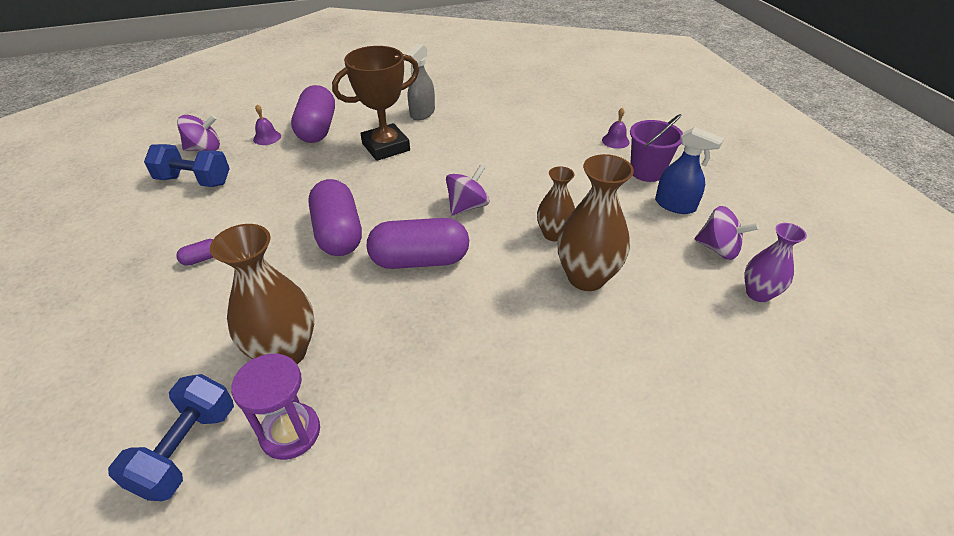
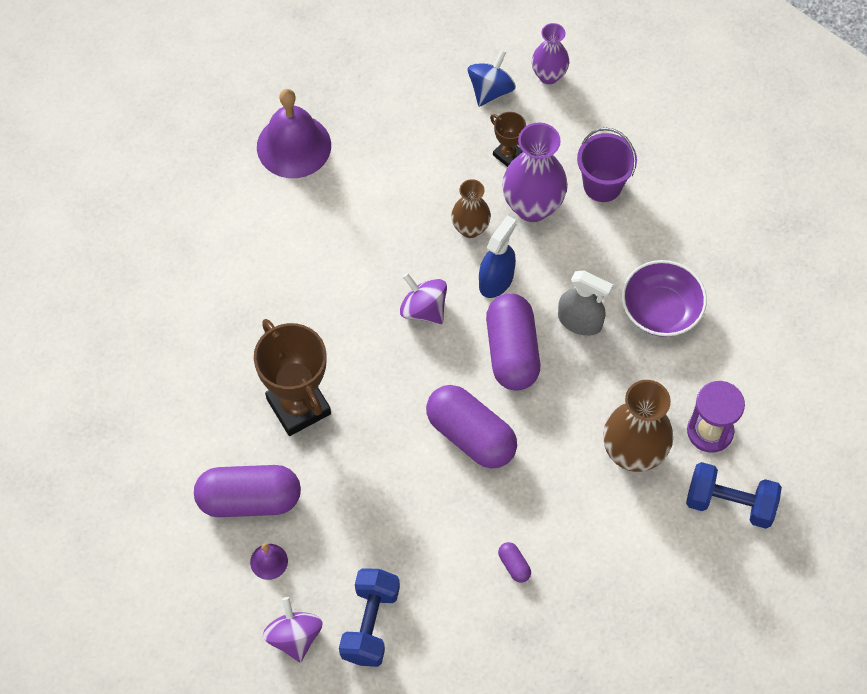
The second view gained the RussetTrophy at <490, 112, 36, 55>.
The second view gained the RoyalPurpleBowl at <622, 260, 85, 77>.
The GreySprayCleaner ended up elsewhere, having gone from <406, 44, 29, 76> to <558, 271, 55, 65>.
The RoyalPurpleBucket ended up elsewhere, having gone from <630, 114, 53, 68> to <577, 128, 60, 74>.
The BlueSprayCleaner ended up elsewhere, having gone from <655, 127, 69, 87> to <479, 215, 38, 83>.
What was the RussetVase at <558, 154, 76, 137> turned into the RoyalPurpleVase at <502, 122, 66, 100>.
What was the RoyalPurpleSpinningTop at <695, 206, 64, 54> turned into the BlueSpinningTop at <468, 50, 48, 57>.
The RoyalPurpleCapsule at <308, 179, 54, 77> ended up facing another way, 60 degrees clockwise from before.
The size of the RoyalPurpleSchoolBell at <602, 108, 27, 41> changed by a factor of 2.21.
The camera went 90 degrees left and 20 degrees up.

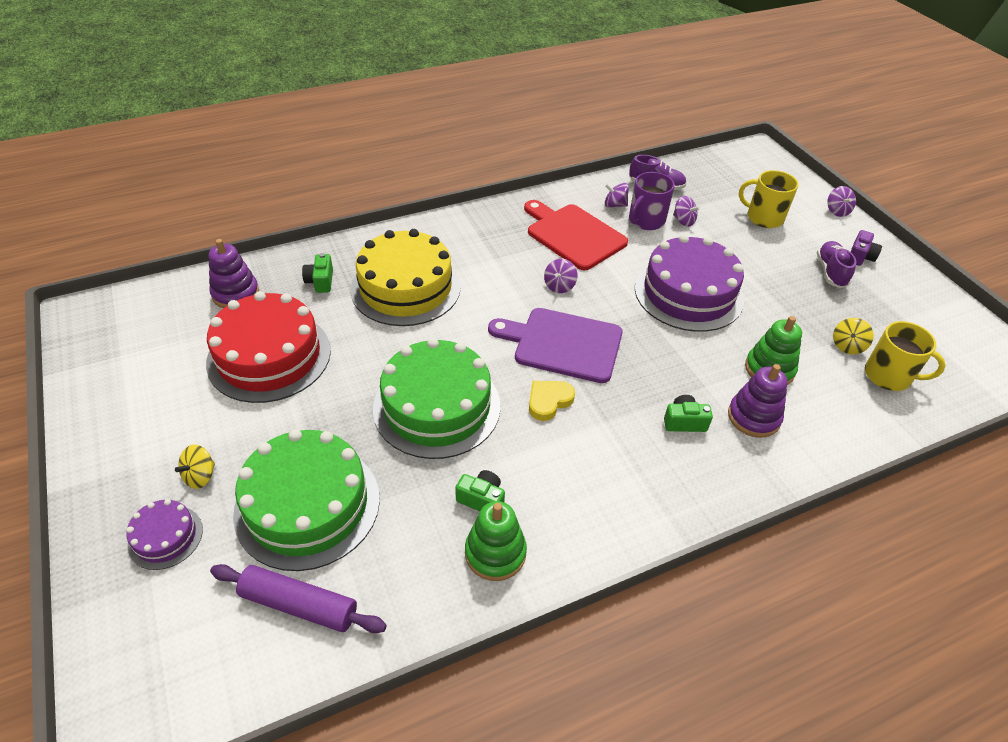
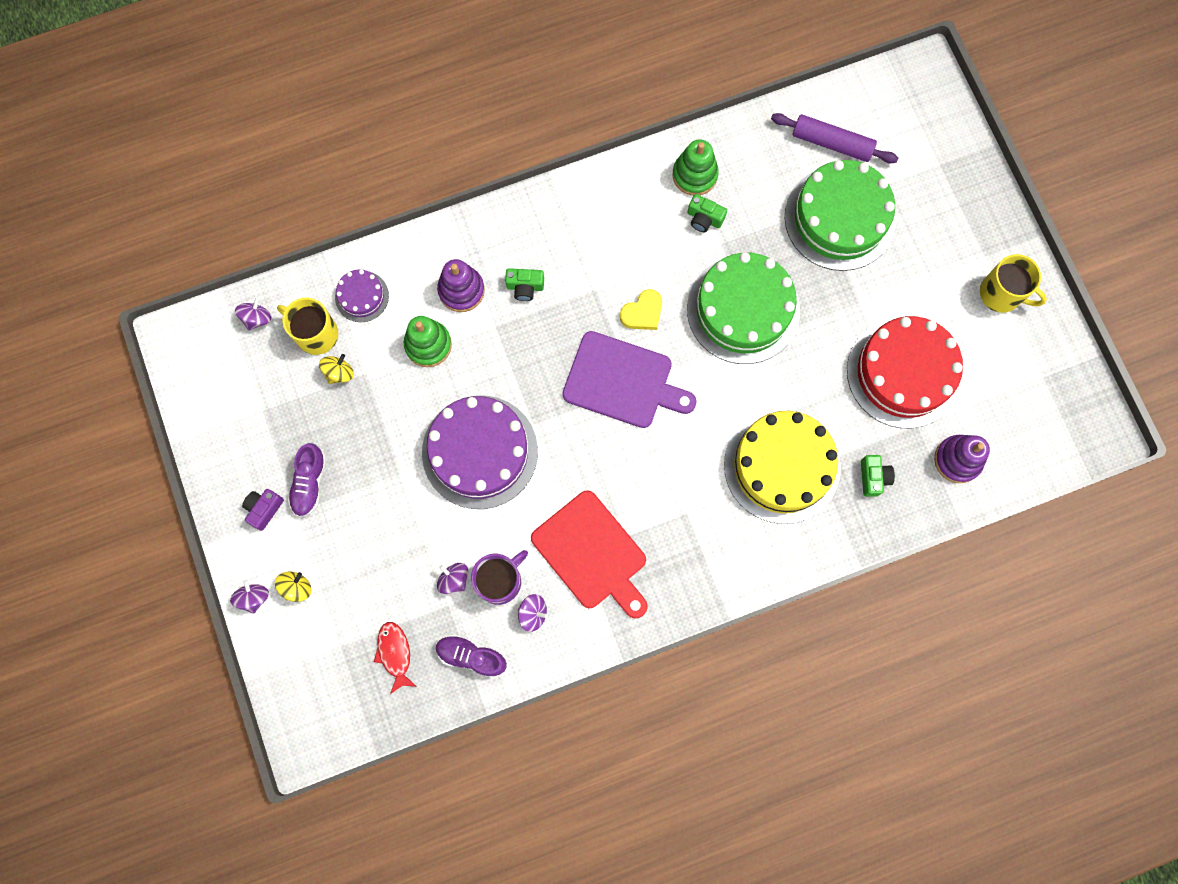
The second view gained the ScarletToyFish at <374, 622, 43, 72>.
The RoyalPurpleCake ended up elsewhere, having gone from <126, 499, 77, 71> to <335, 269, 54, 53>.
The YellowSpinningTop ended up elsewhere, having gone from <175, 444, 40, 45> to <275, 572, 37, 30>.
The RoyalPurpleSpinningTop ended up elsewhere, having gone from <544, 259, 34, 34> to <235, 297, 36, 34>.
The YellowMug ended up elsewhere, having gone from <739, 170, 60, 58> to <980, 254, 67, 59>.
The camera went 175 degrees left and 30 degrees up.

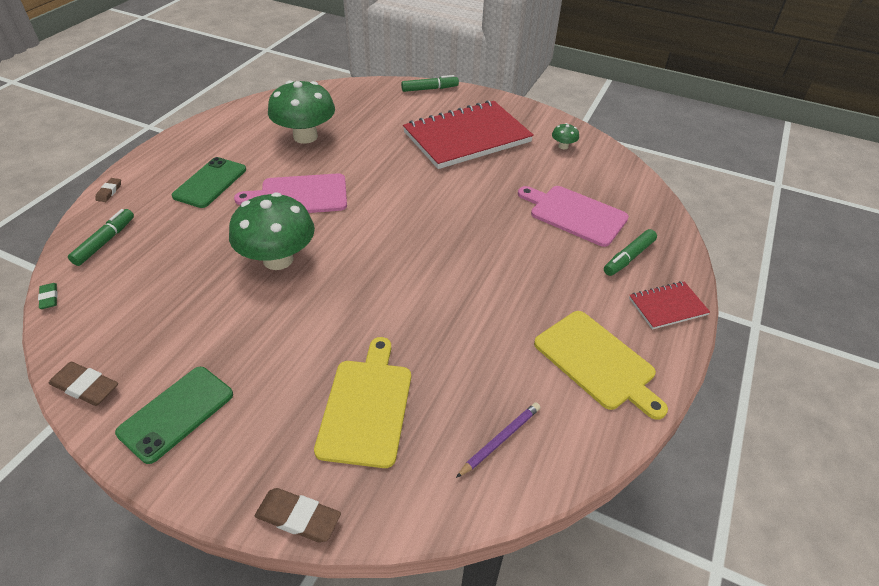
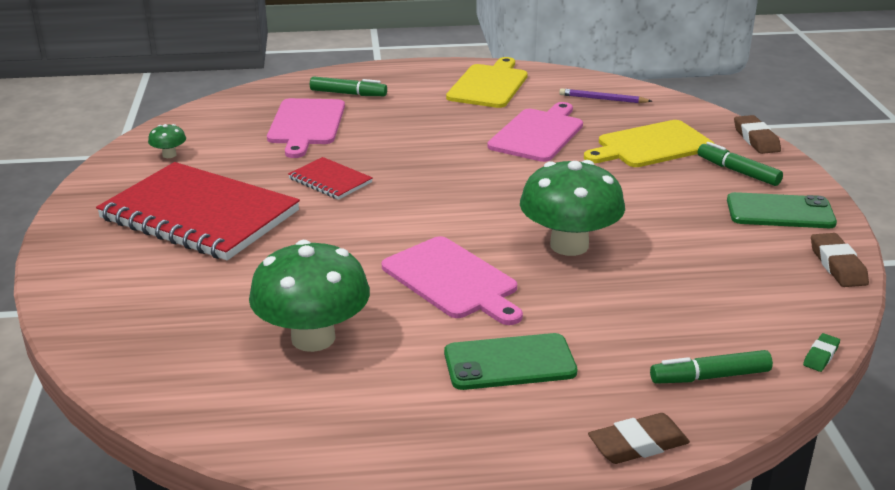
The second view gained the PinkBreadBoard at <487, 102, 96, 60>.
The LeafGreenMarkerPen ended up elsewhere, having gone from <401, 75, 58, 17> to <698, 142, 85, 44>.
The ScarletExerciseBook ended up elsewhere, having gone from <629, 281, 81, 49> to <288, 157, 85, 43>.
The size of the RussetGumEraser at <95, 178, 26, 24> changed by a factor of 1.70.
The camera went 120 degrees left and 15 degrees down.

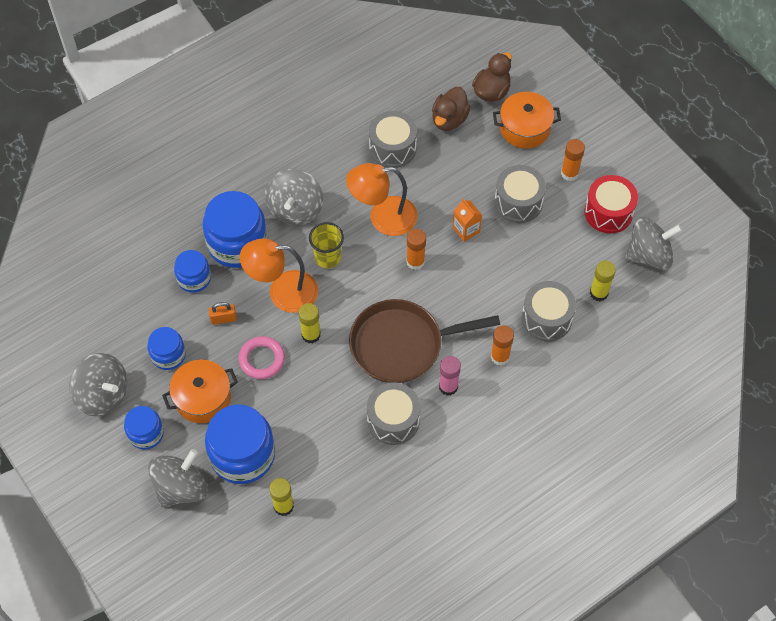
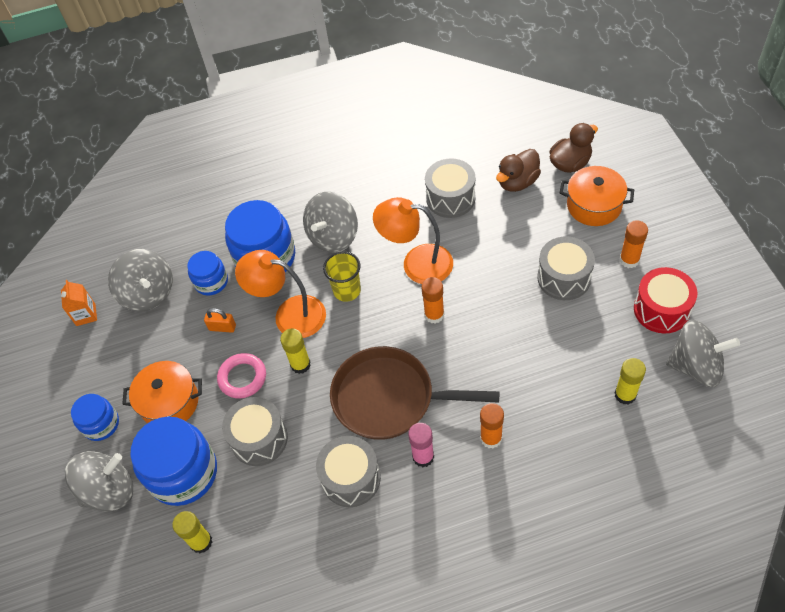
The second view lost the BlueJamJar at <147, 327, 39, 43>.
The GreySpinningTop ended up elsewhere, having gone from <69, 353, 58, 64> to <108, 249, 65, 62>.
The BrightOrangeCarton ended up elsewhere, having gone from <453, 199, 29, 43> to <61, 280, 36, 46>.
The GreyDrum ended up elsewhere, having gone from <522, 281, 54, 60> to <222, 397, 66, 69>.
The camera went 25 degrees right and 5 degrees down.

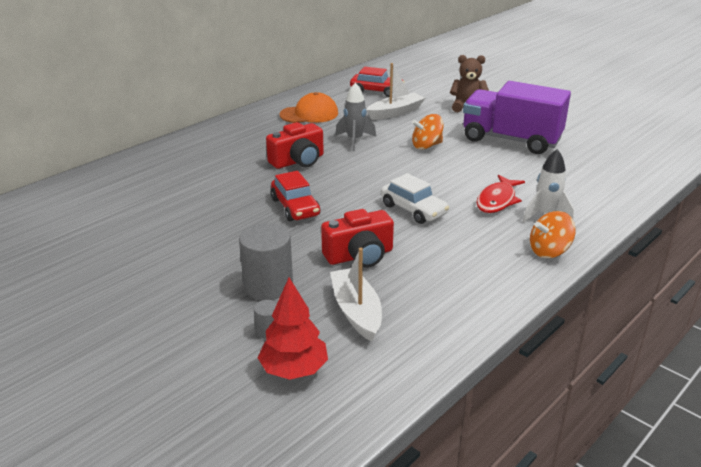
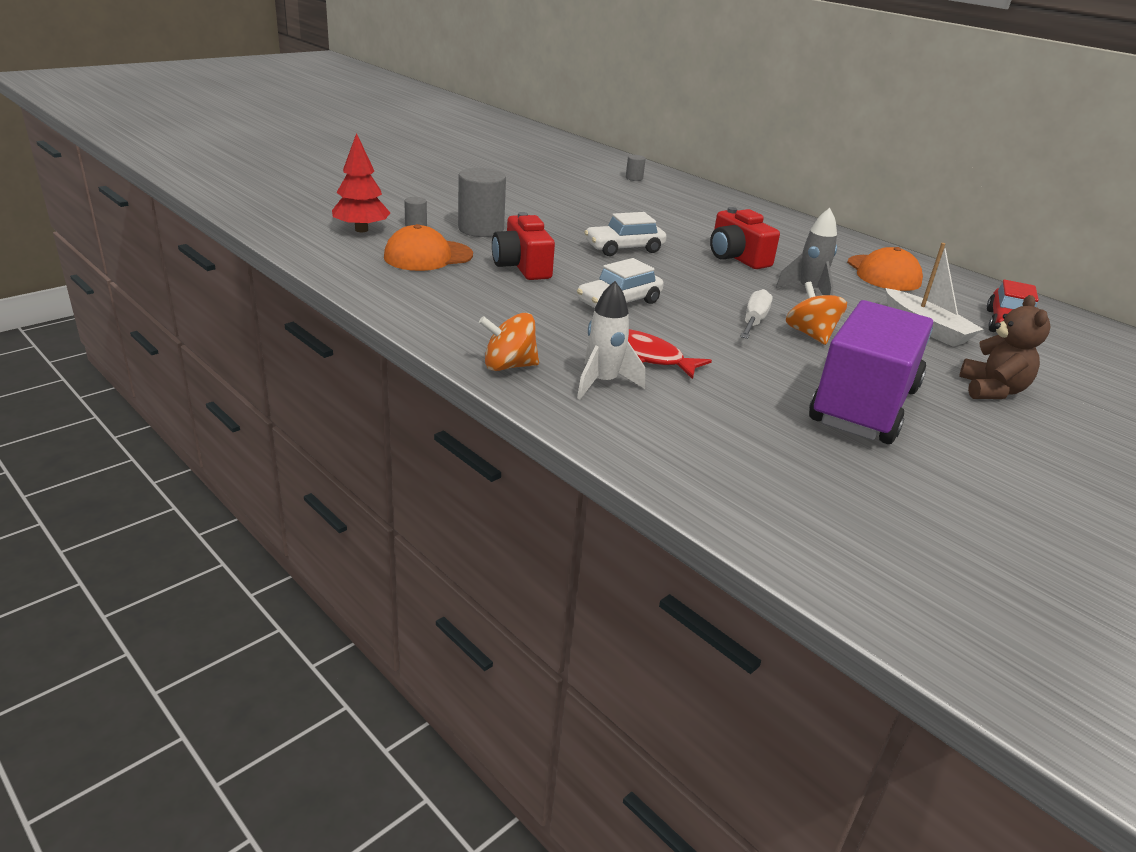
The second view gained the GreyCylinder at <626, 155, 20, 26>.
The second view gained the WhiteScrewdriver at <740, 289, 33, 50>.
Where the WhiteBoat stood at <330, 248, 52, 94>, the BrightOrangeCap came to stand at <384, 224, 89, 47>.
What was the ScarletAutomobile at <271, 171, 49, 50> turned into the WhiteAutomobile at <584, 212, 82, 44>.
The BrightOrangeSpinningTop at <530, 211, 46, 47> ended up facing another way, 75 degrees counterclockwise from before.
The camera went 90 degrees right and 0 degrees up.

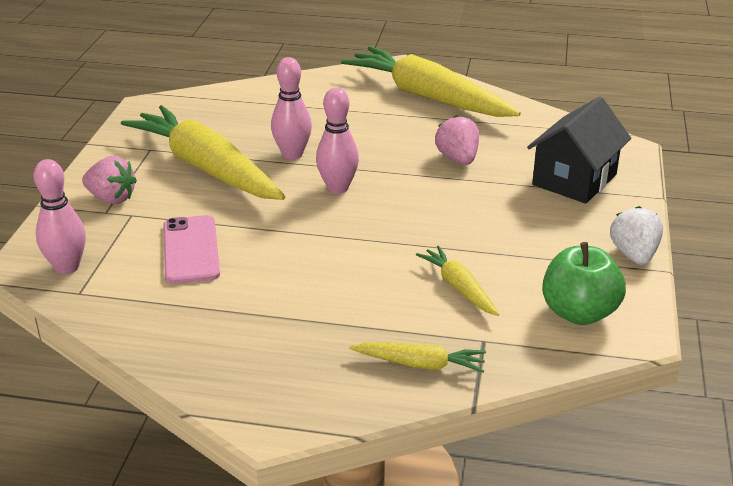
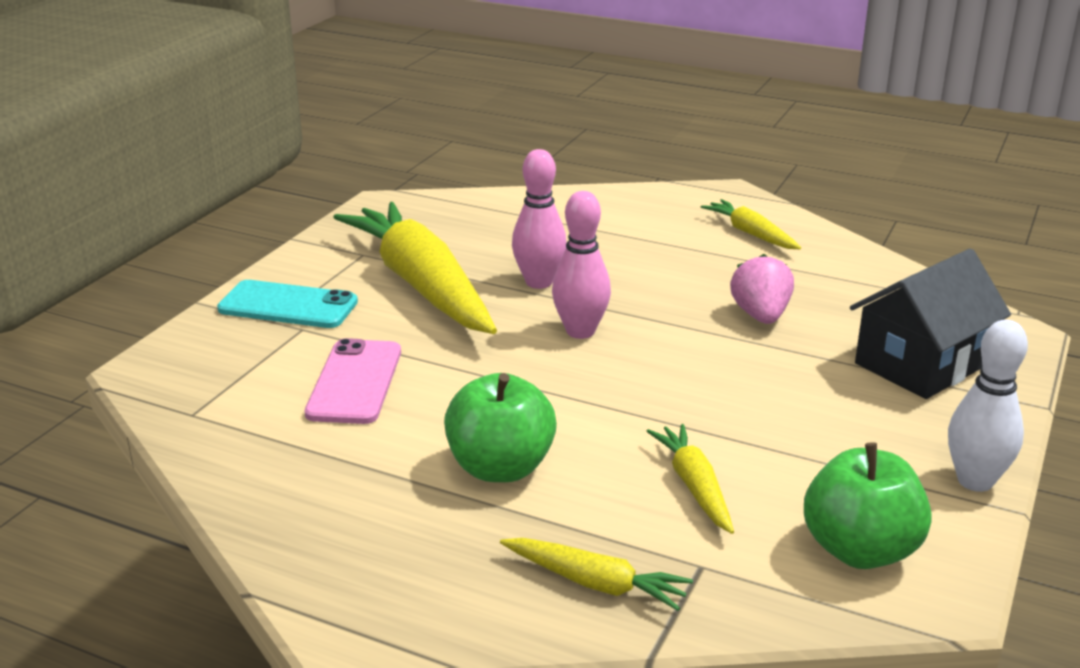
The second view lost the PinkTenpin at <34, 159, 52, 115>.
The second view gained the LeafGreenApple at <444, 373, 113, 109>.
Where the PinkToyStrawberry stood at <82, 156, 55, 48>, the TurquoiseMobilePhone came to stand at <217, 280, 141, 48>.
Where the WhiteToyStrawberry stood at <610, 206, 53, 59>, the WhiteTenpin came to stand at <948, 320, 80, 172>.
The size of the YellowRootVegetable at <341, 46, 180, 71> changed by a factor of 0.46.
The camera went 15 degrees right and 5 degrees down.

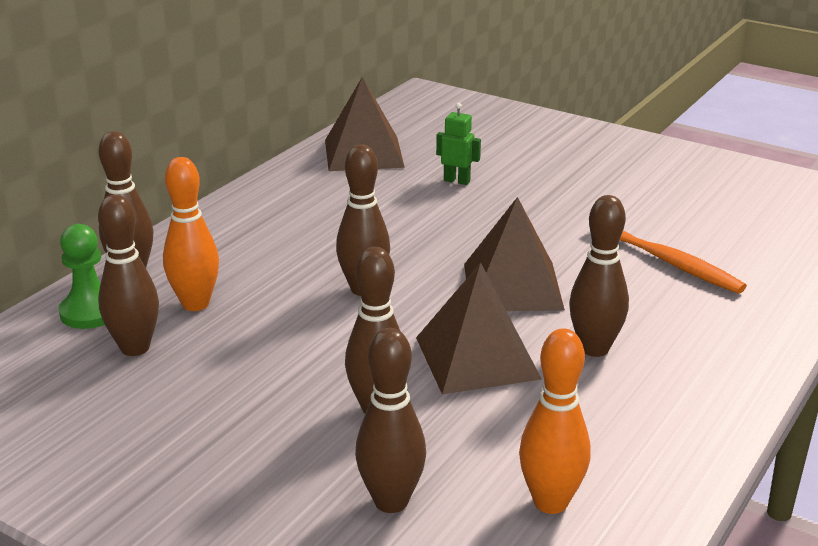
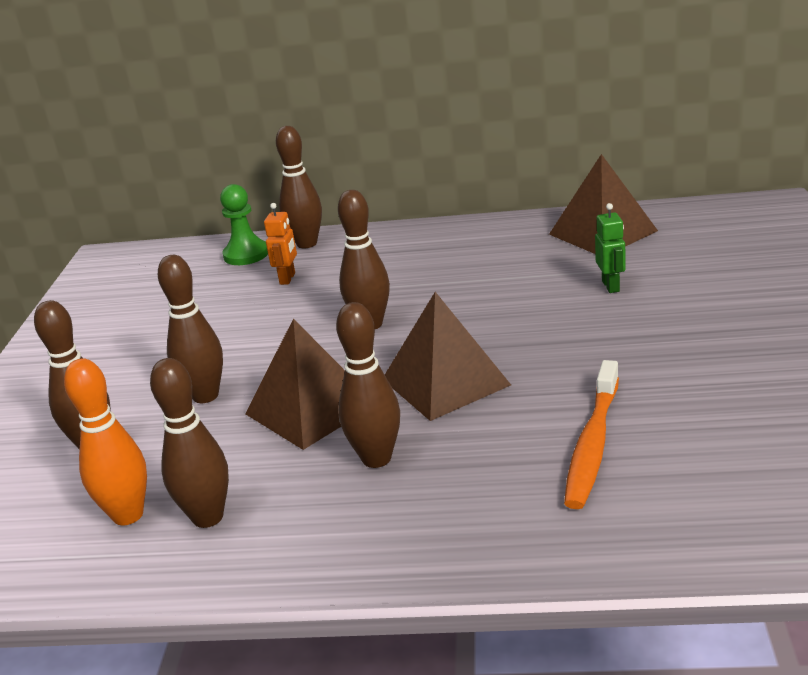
The RussetTenpin ended up elsewhere, having gone from <98, 195, 61, 161> to <150, 358, 79, 170>.
Where the BrightOrangeTenpin stood at <163, 157, 56, 154>, the BrightOrangeToyRobot came to stand at <264, 203, 33, 82>.
The camera went 65 degrees right and 0 degrees up.

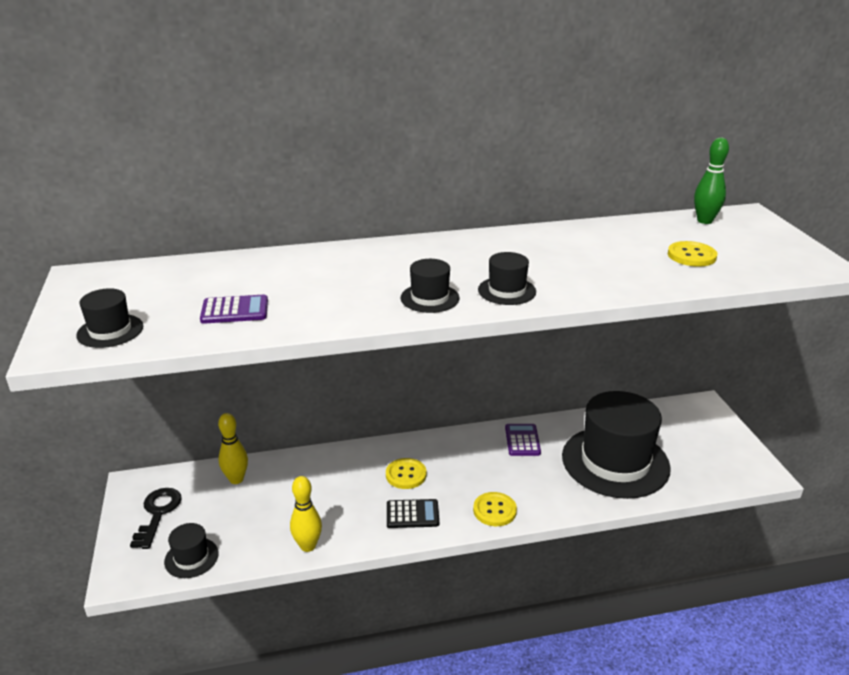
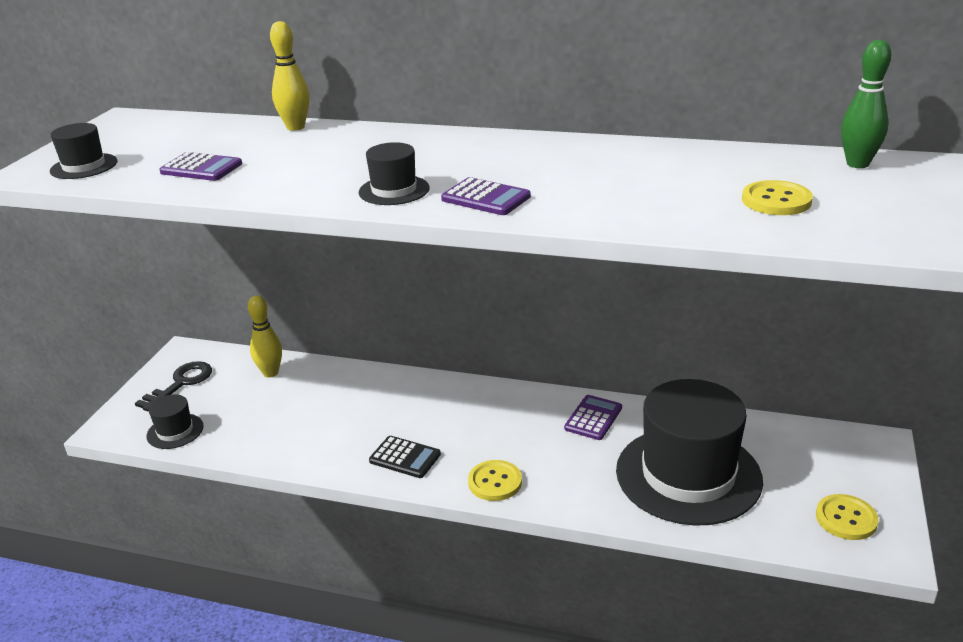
The YellowTenpin ended up elsewhere, having gone from <290, 476, 32, 76> to <270, 21, 39, 110>.
The YellowShirtButton ended up elsewhere, having gone from <386, 458, 40, 31> to <816, 494, 63, 46>.
Where the BlackTopHat stood at <478, 252, 58, 53>, the RoyalPurpleCalculator came to stand at <441, 177, 90, 38>.
The camera went 30 degrees right and 0 degrees up.

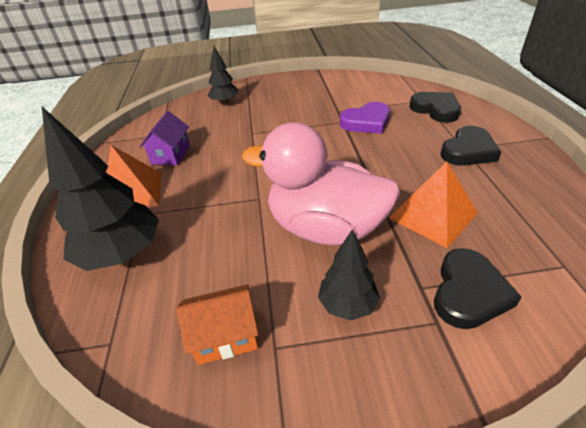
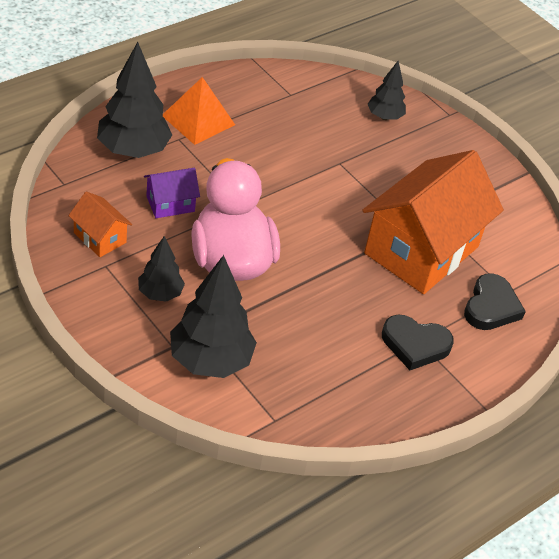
The second view lost the BrightOrangePyramid at <389, 161, 89, 87>.
The RoyalPurpleHouse ended up elsewhere, having gone from <139, 111, 51, 54> to <144, 168, 56, 50>.
Where the RoyalPurpleHeart stood at <340, 102, 50, 32>, the BrightOrangeHouse came to stand at <362, 150, 142, 144>.
Where the BlackHeart stood at <434, 248, 88, 81>, the BlackToyTree came to stand at <170, 255, 87, 123>.
The camera went 50 degrees right and 5 degrees up.

